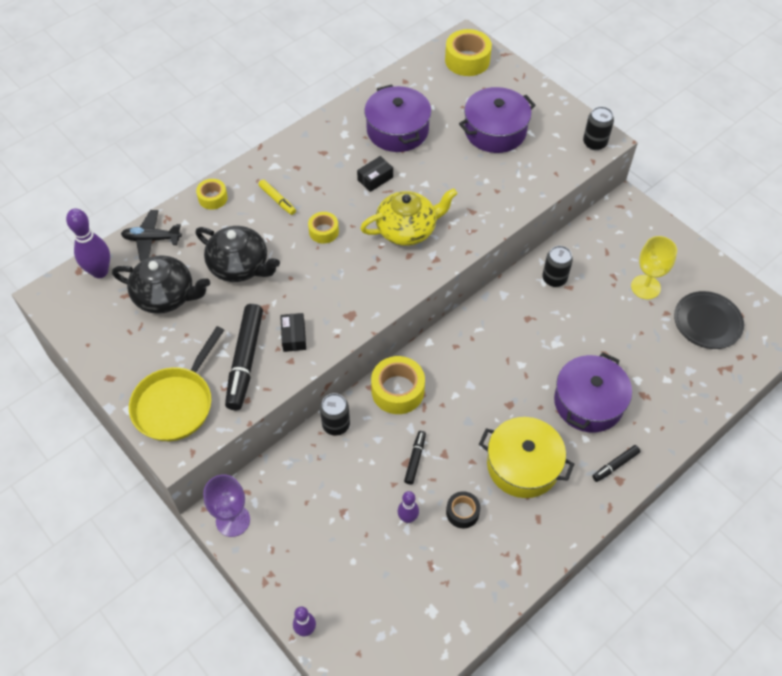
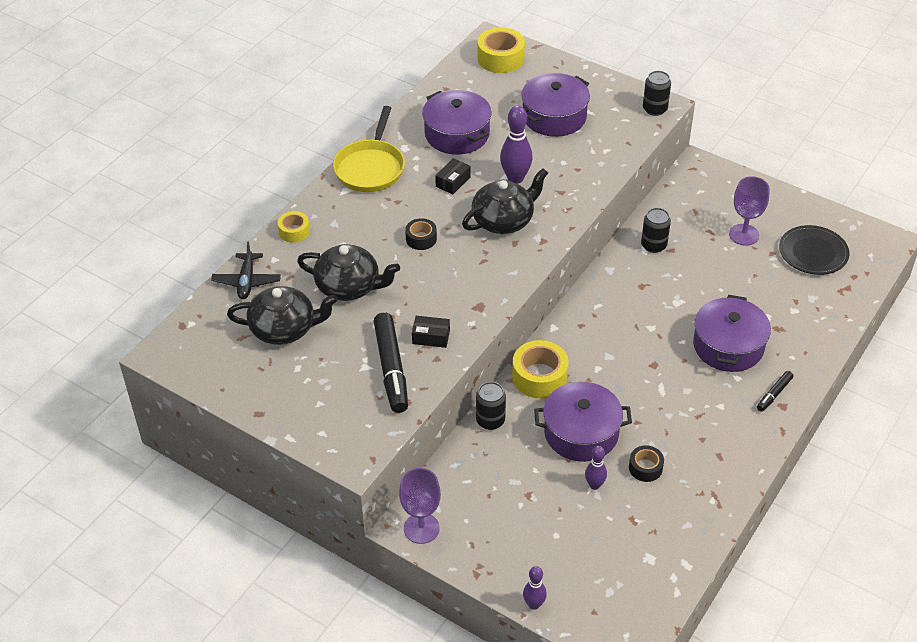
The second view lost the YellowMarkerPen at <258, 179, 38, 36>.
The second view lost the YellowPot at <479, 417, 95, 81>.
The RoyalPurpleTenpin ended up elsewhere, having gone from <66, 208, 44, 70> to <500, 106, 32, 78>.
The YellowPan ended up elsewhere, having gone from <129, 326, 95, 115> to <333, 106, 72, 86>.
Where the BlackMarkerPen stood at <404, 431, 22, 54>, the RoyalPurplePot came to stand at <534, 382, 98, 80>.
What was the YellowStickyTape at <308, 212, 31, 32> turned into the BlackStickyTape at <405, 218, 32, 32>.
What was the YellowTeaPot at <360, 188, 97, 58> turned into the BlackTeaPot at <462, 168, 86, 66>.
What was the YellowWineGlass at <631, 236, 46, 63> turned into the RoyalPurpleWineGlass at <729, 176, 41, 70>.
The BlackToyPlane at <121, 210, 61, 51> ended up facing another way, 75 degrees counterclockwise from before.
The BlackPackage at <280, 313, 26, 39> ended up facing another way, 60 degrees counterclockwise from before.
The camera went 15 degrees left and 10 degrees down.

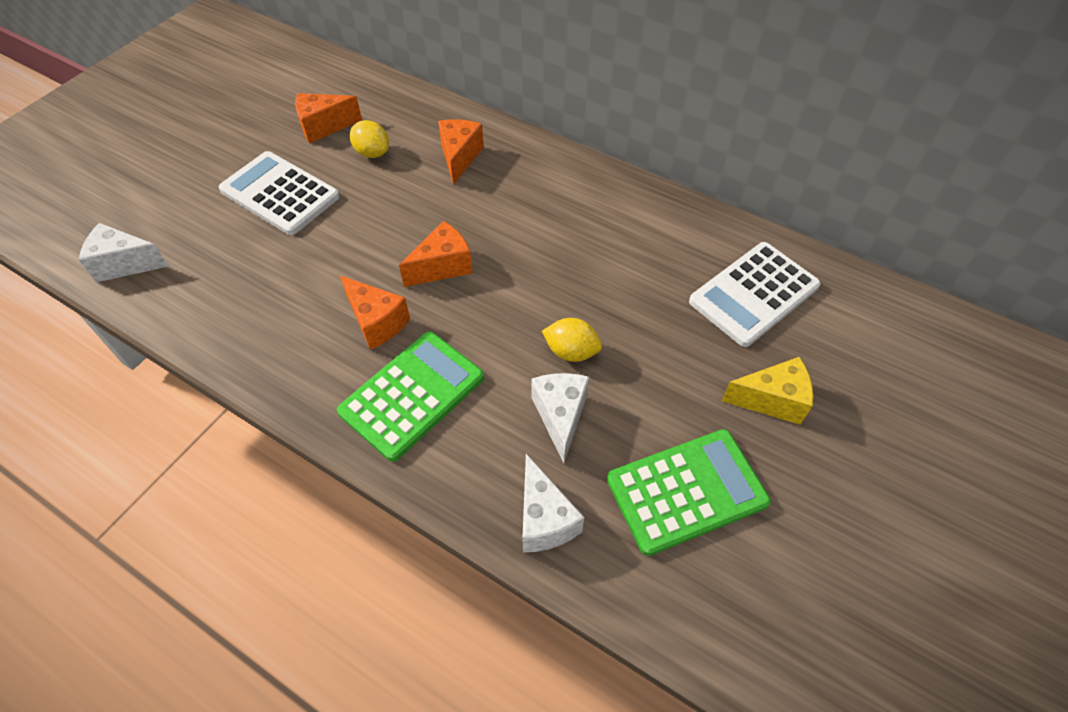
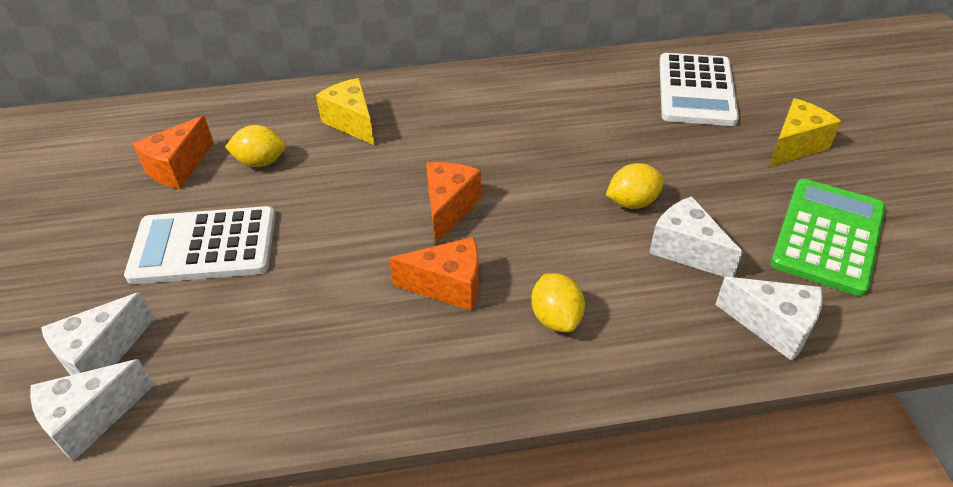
The second view gained the WhiteCheeseWedge at <41, 292, 113, 83>.
Where the LeafGreenCalculator stood at <337, 331, 147, 131>, the YellowLemon came to stand at <531, 273, 54, 59>.
What was the BrightOrangeCheeseWedge at <438, 119, 46, 66> turned into the YellowCheeseWedge at <316, 78, 58, 67>.
The camera went 40 degrees left and 10 degrees down.

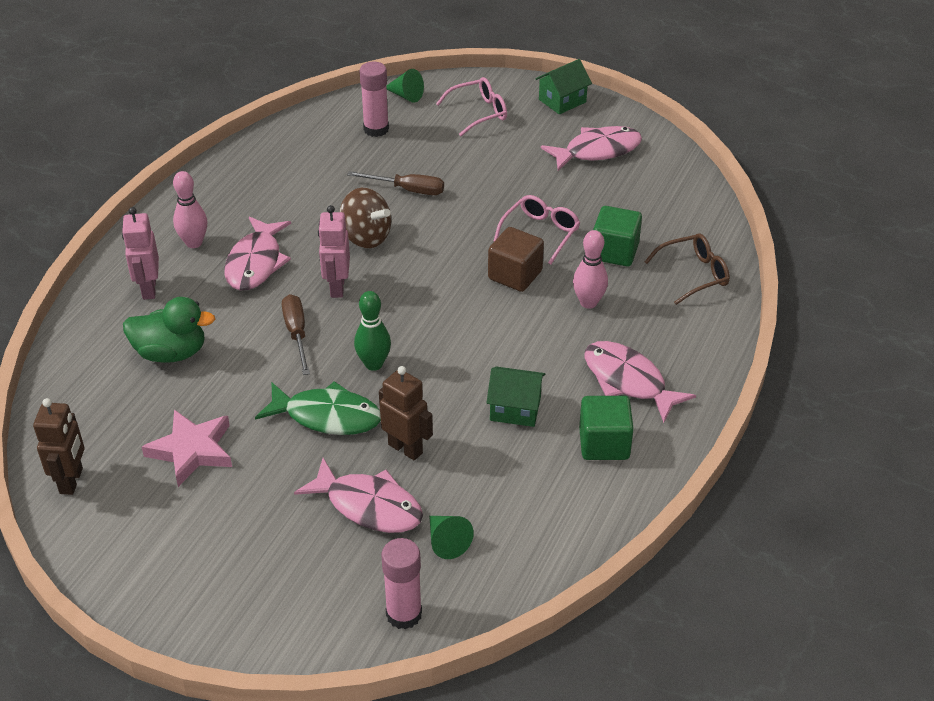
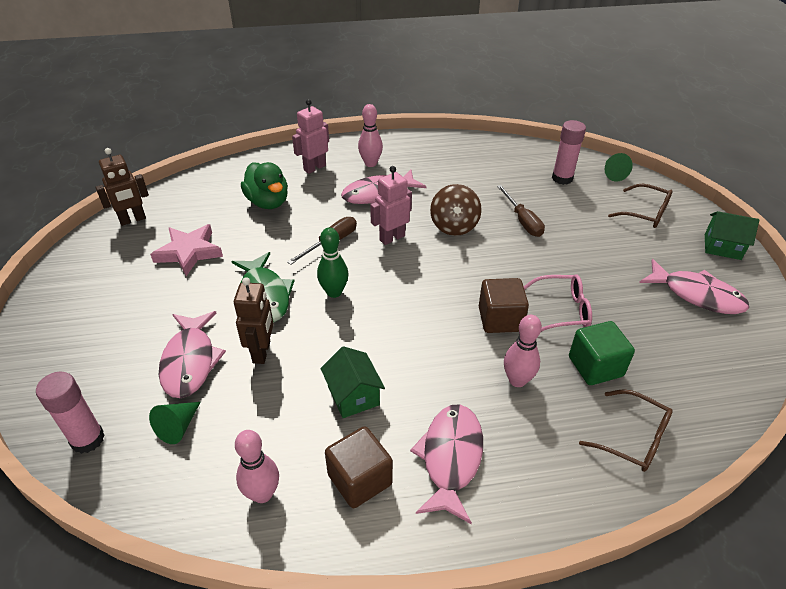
The second view gained the PinkTenpin at <235, 430, 44, 73>.
What was the PinkEyeglasses at <436, 77, 71, 59> turned into the RussetEyeglasses at <608, 184, 64, 44>.
What was the LeafGreenSolidCube at <579, 396, 55, 64> turned into the RussetSolidCube at <325, 426, 68, 82>.
The camera went 55 degrees right and 0 degrees up.

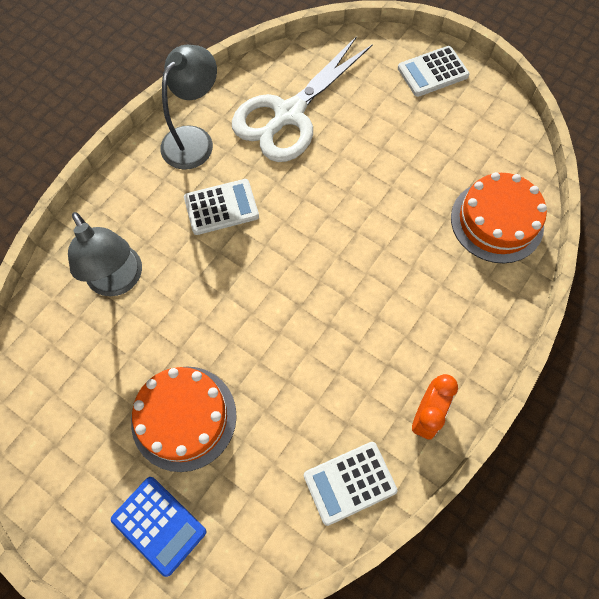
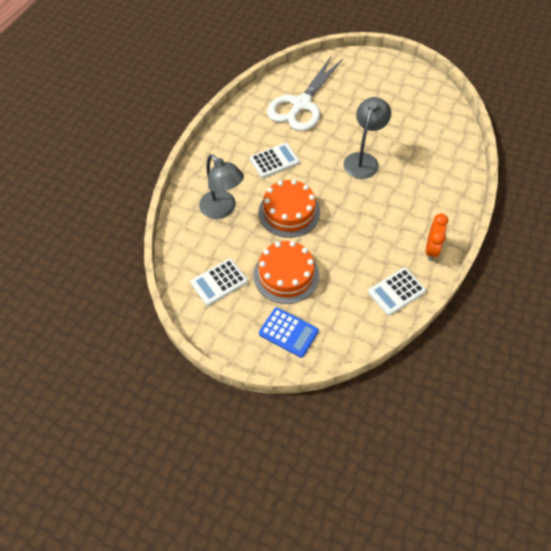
The GreyDeskLamp ended up elsewhere, having gone from <160, 45, 57, 125> to <344, 97, 47, 82>.
The WhiteCalculator ended up elsewhere, having gone from <398, 46, 72, 51> to <191, 259, 57, 47>.
The BrightOrangeCake ended up elsewhere, having gone from <451, 172, 96, 91> to <258, 179, 62, 59>.
The camera went 10 degrees left and 10 degrees down.

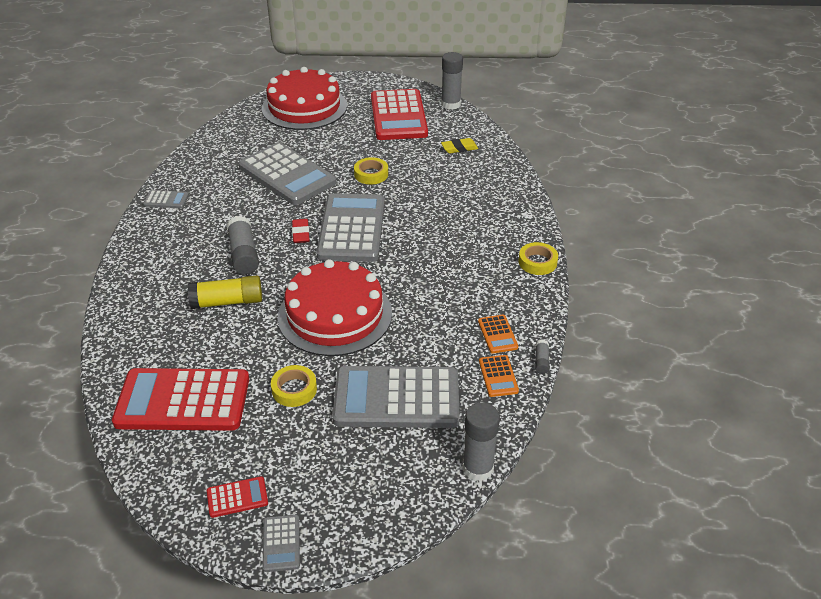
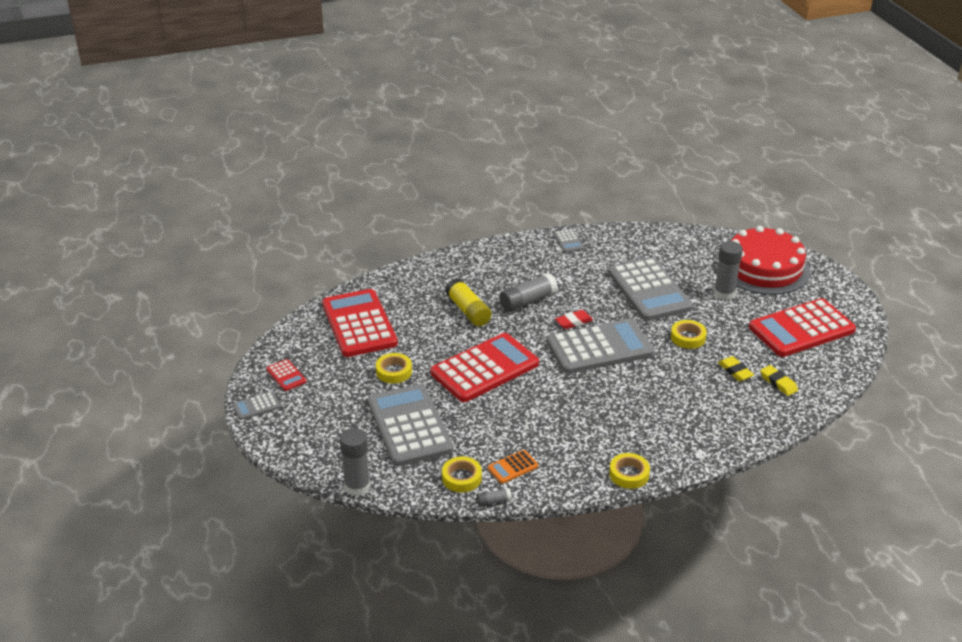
The second view gained the YellowGumEraser at <718, 356, 36, 25>.
The GreyGlueStick ended up elsewhere, having gone from <441, 52, 22, 58> to <714, 241, 29, 59>.
Where the ScarletCake stood at <278, 259, 114, 97>, the ScarletCalculator came to stand at <430, 333, 109, 69>.
Where the BrightOrangeCalculator stood at <479, 355, 40, 42>, the YellowStickyTape came to stand at <442, 456, 40, 36>.
The GreyCalculator at <239, 142, 98, 63> ended up facing another way, 45 degrees counterclockwise from before.
The camera went 70 degrees right and 5 degrees down.

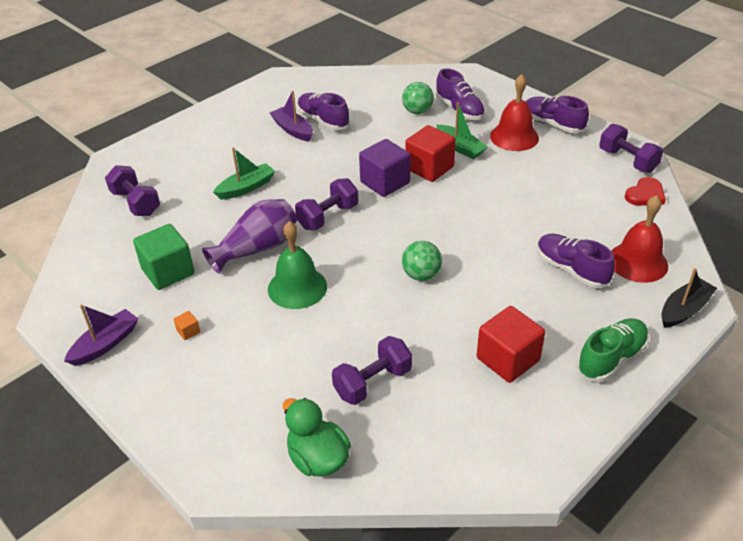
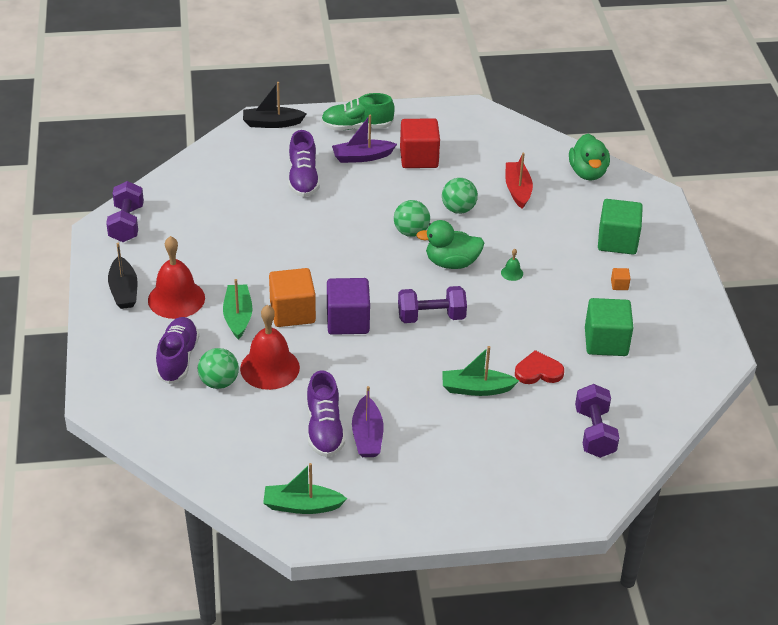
The second view lost the RoyalPurpleVase at <202, 199, 95, 75>.
The second view gained the LeafGreenBoat at <263, 463, 84, 51>.
The second view gained the LeafGreenDuck at <416, 220, 69, 49>.
The second view gained the LeafGreenBall at <442, 178, 36, 36>.
The second view gained the LeafGreenSolidCube at <598, 199, 45, 56>.
The RoyalPurpleBoat ended up elsewhere, having gone from <64, 304, 75, 62> to <332, 115, 65, 48>.
The ScarletSchoolBell ended up elsewhere, having gone from <611, 195, 57, 88> to <240, 305, 60, 85>.
The ScarletHeart ended up elsewhere, having gone from <625, 177, 41, 29> to <515, 350, 49, 34>.
Where the RoyalPurpleDumbbell stood at <332, 336, 80, 69>, the ScarletBoat came to stand at <505, 153, 28, 56>.
Where the RoyalPurpleShoe stood at <526, 96, 63, 37>, the BlackBoat came to stand at <108, 243, 30, 66>.
What was the ScarletSolidCube at <405, 125, 51, 57> turned into the BrightOrangeSolidCube at <269, 268, 47, 59>.
The size of the LeafGreenSchoolBell at <268, 221, 59, 88> changed by a factor of 0.41.
The camera went 145 degrees left and 0 degrees up.

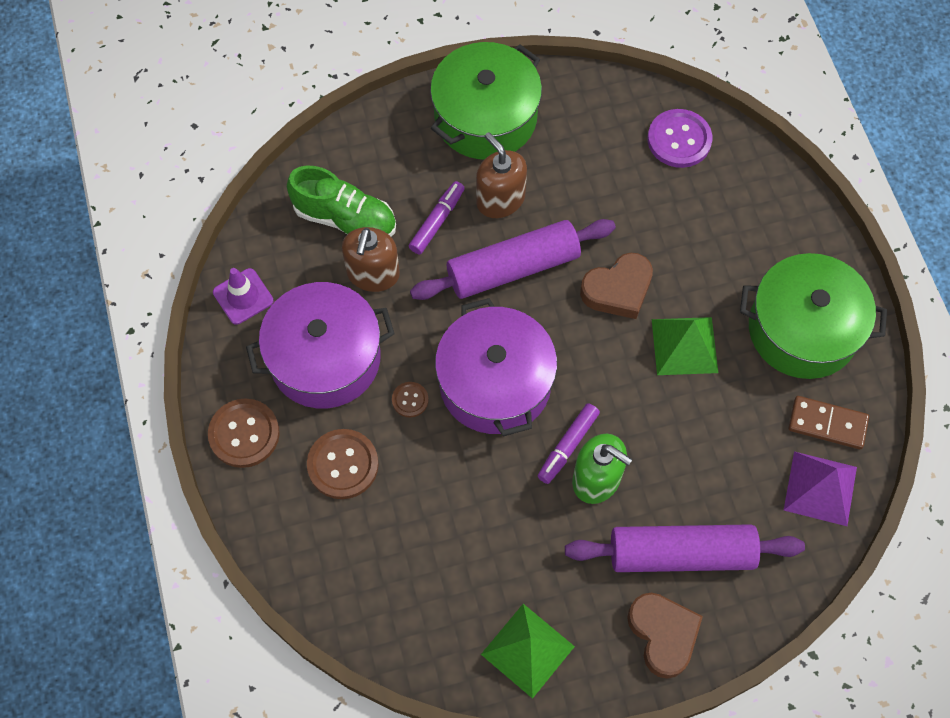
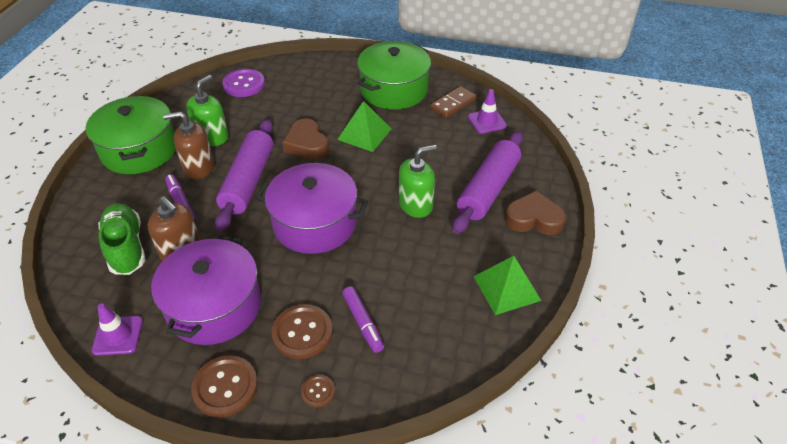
The second view gained the LeafGreenSoapPump at <186, 75, 43, 71>.
The RussetShirtButton ended up elsewhere, having gone from <392, 382, 37, 35> to <301, 375, 34, 33>.
The RoyalPurpleMarkerPen ended up elsewhere, having gone from <538, 403, 62, 81> to <342, 286, 42, 67>.
Where the RoyalPurplePyramid stood at <784, 452, 73, 74>, the RoyalPurpleSafetyCone came to stand at <468, 89, 39, 45>.
The LeafGreenShoe at <287, 166, 109, 70> ended up facing another way, 75 degrees counterclockwise from before.
The RussetHeart at <580, 253, 73, 66> ended up facing another way, 150 degrees clockwise from before.
The camera went 60 degrees left and 20 degrees down.

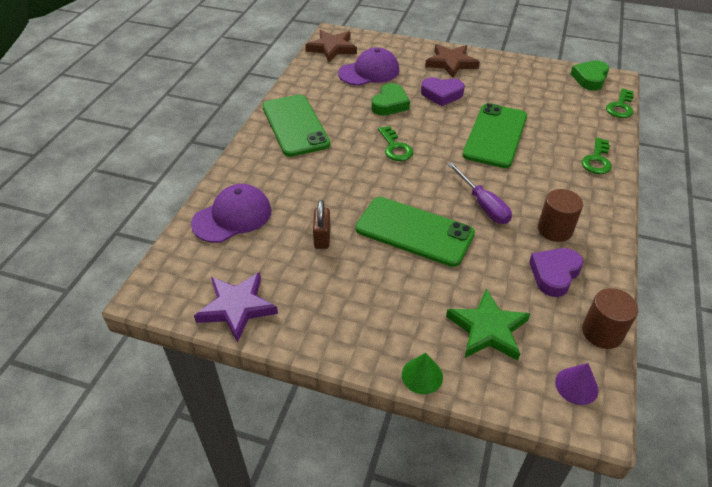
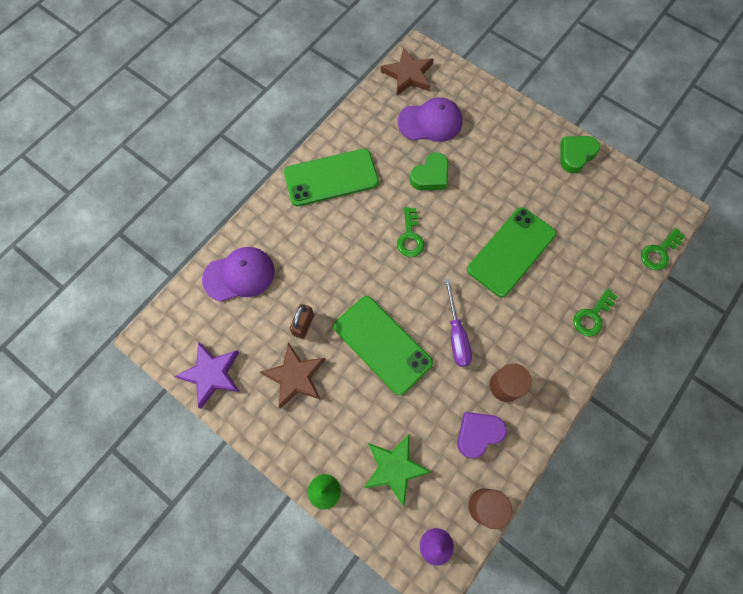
The second view lost the RoyalPurpleHeart at <421, 77, 44, 29>.
The RussetFivePointedStar ended up elsewhere, having gone from <425, 44, 55, 34> to <260, 342, 66, 67>.
The LeafGreenHeart ended up elsewhere, having gone from <571, 60, 38, 31> to <560, 136, 41, 37>.
The LeafGreenMobilePhone at <262, 94, 68, 63> ended up facing another way, 75 degrees clockwise from before.
The camera went 20 degrees right and 25 degrees up.

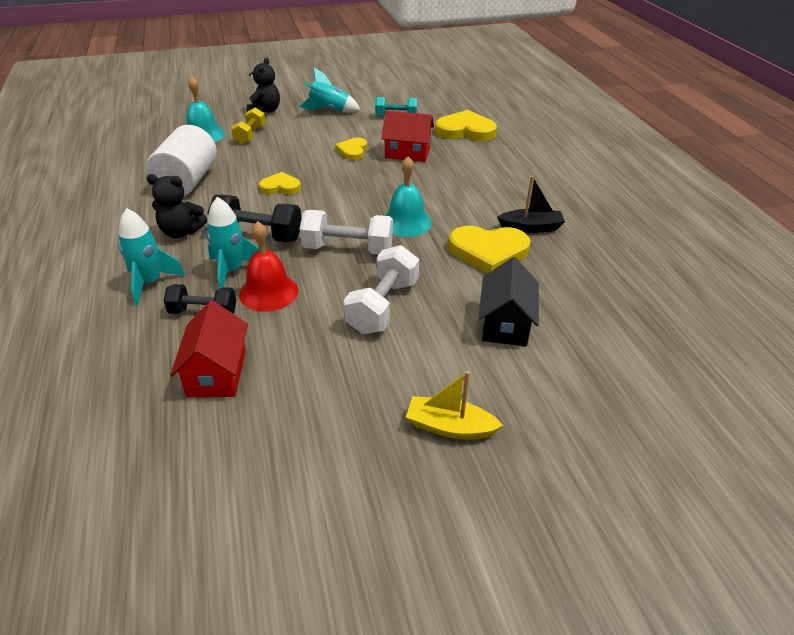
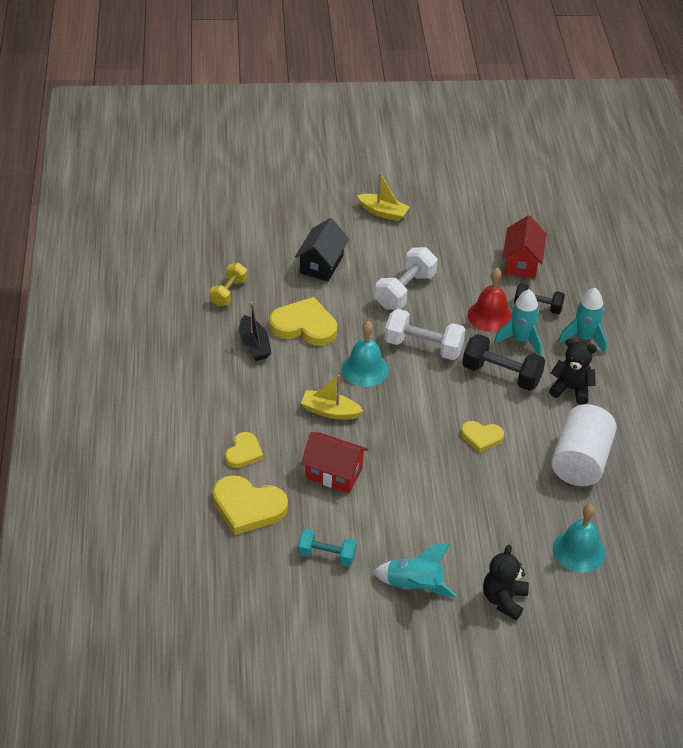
The second view gained the YellowBoat at <301, 375, 62, 45>.
The YellowDumbbell ended up elsewhere, having gone from <231, 108, 35, 36> to <209, 263, 38, 43>.
The YellowHeart ended up elsewhere, having gone from <335, 138, 32, 22> to <225, 432, 38, 36>.
The BlackBoat at <497, 176, 68, 57> ended up facing another way, 120 degrees counterclockwise from before.
The camera went 170 degrees left and 5 degrees up.

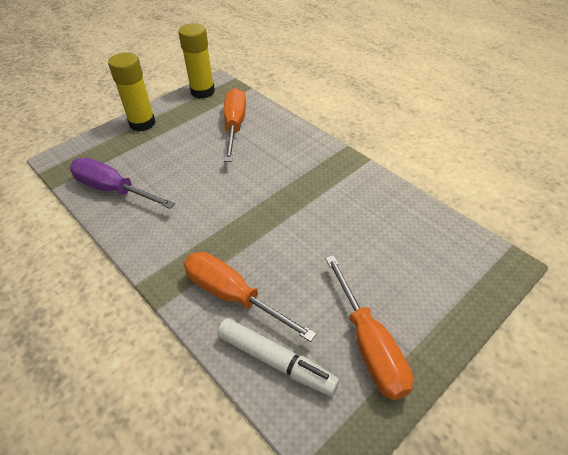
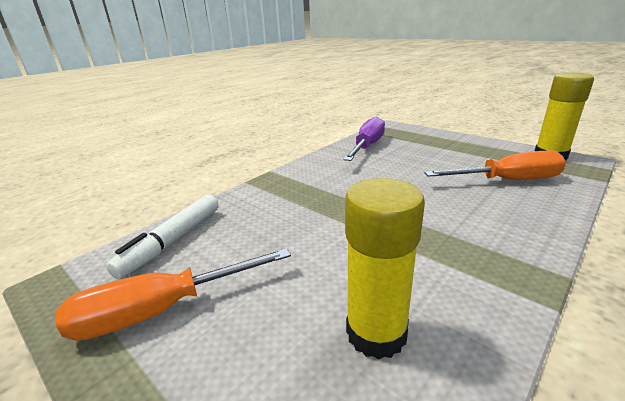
The second view lost the BrightOrangeScrewdriver at <184, 252, 132, 90>.
The YellowGlueStick ended up elsewhere, having gone from <108, 52, 48, 80> to <345, 178, 80, 181>.
The camera went 85 degrees right and 20 degrees down.

